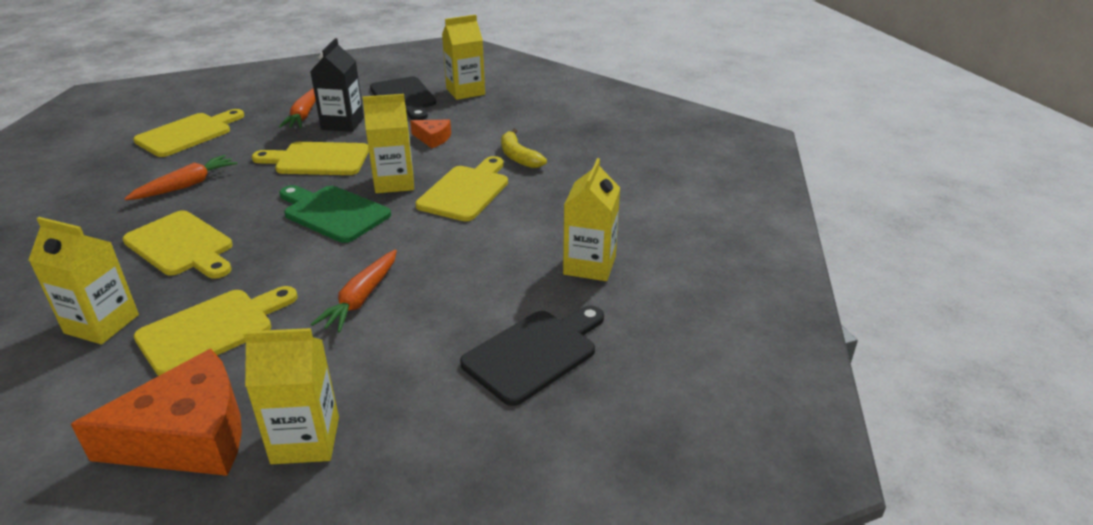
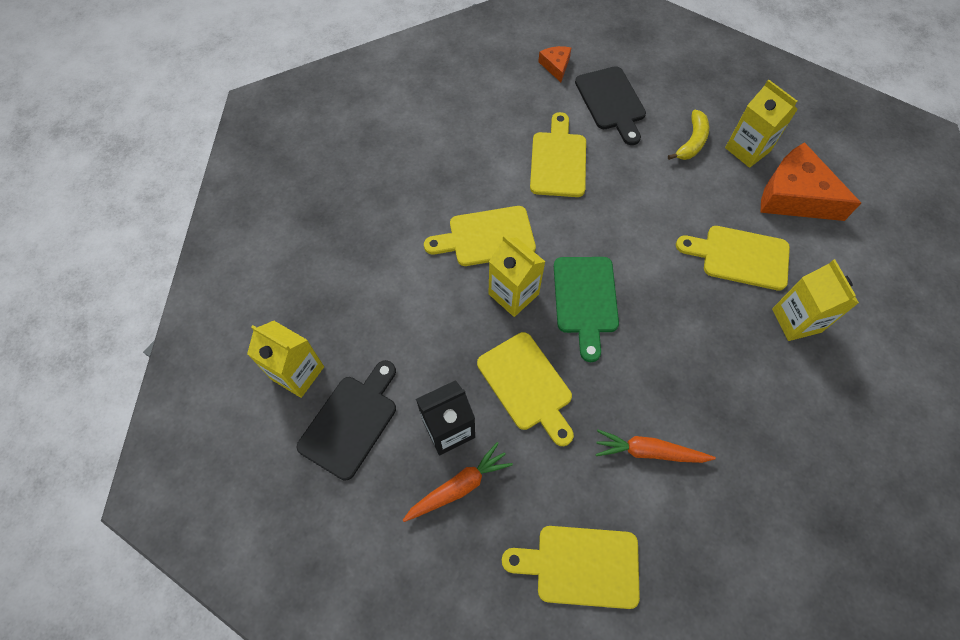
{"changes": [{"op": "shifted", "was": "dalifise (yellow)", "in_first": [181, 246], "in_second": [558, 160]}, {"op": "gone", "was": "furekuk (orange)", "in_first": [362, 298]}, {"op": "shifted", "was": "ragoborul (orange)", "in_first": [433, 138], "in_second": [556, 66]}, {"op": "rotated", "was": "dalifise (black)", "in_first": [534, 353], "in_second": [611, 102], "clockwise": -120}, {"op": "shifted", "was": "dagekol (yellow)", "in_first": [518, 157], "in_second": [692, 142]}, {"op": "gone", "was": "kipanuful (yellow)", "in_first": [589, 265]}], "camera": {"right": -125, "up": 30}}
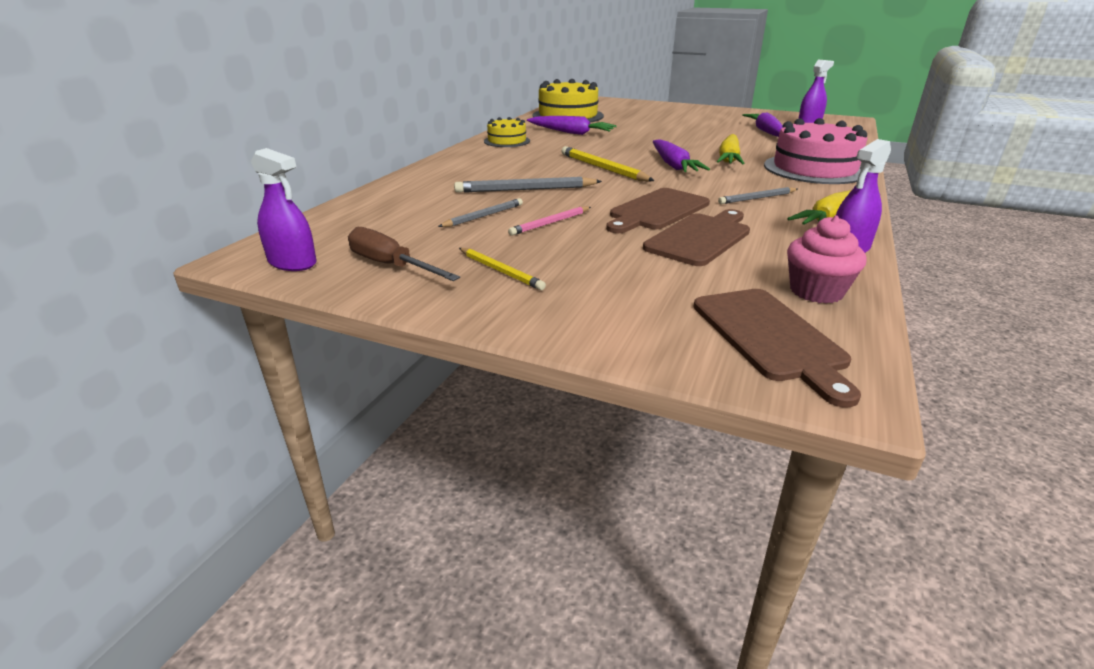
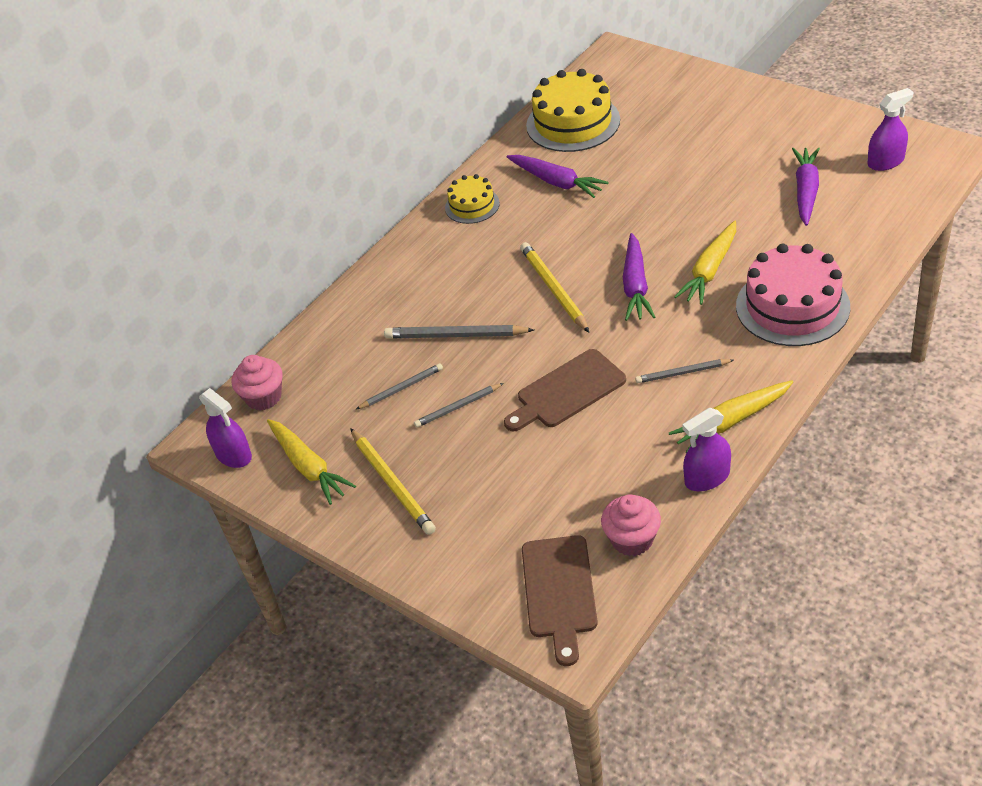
{"changes": [{"op": "swapped", "was": "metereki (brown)", "now": "furekuk (yellow)", "in_first": [391, 265], "in_second": [308, 467]}, {"op": "scaled", "was": "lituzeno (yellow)", "in_first": [500, 271], "in_second": [392, 484], "ratio": 1.59}, {"op": "repainted", "was": "lituzeno (pink)", "now": "lituzeno (grey)", "in_first": [550, 223], "in_second": [458, 407]}, {"op": "gone", "was": "dalifise (brown)", "in_first": [700, 238]}, {"op": "new", "now": "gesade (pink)", "in_second": [263, 397]}], "camera": {"right": 20, "up": 15}}
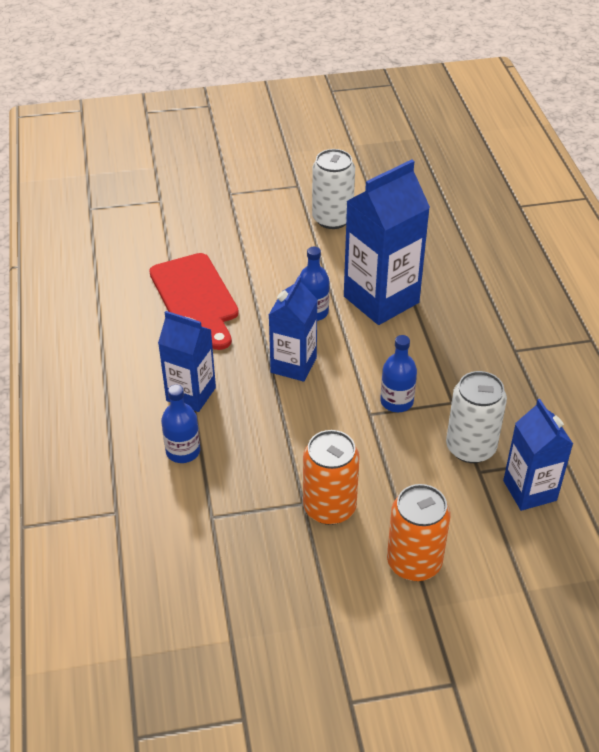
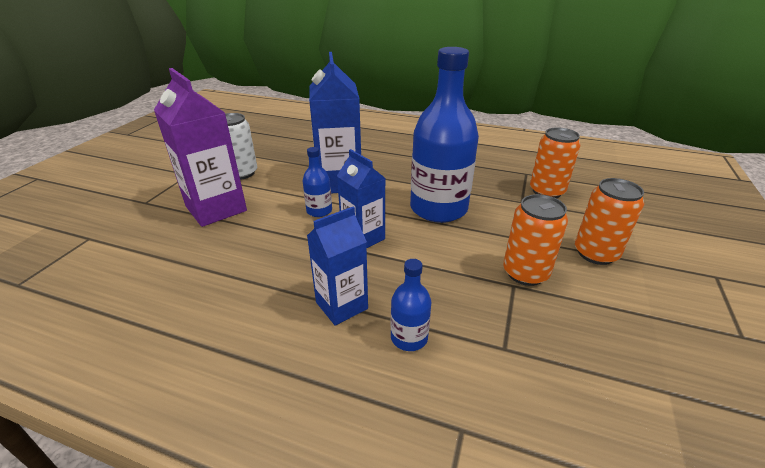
{"changes": [{"op": "gone", "was": "dalifise (red)", "in_first": [195, 297]}, {"op": "scaled", "was": "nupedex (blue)", "in_first": [396, 401], "in_second": [438, 209], "ratio": 2.25}, {"op": "gone", "was": "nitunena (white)", "in_first": [470, 447]}, {"op": "swapped", "was": "kipanuful (blue)", "now": "nitunena (orange)", "in_first": [529, 490], "in_second": [546, 191]}, {"op": "new", "now": "kipanuful (purple)", "in_second": [216, 209]}], "camera": {"right": -60, "up": -10}}
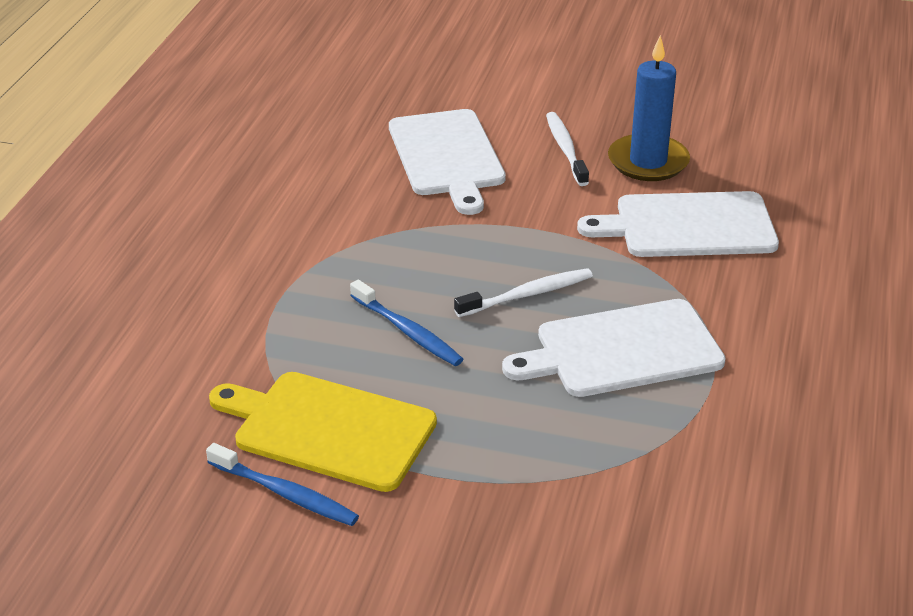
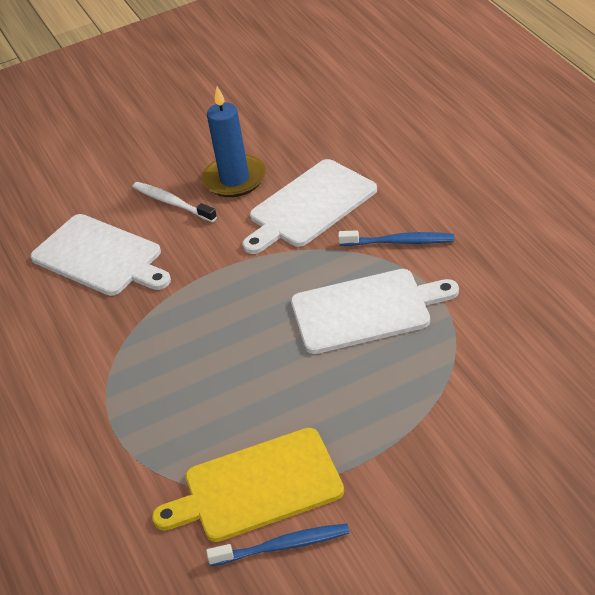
{"changes": [{"op": "shifted", "was": "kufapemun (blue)", "in_first": [408, 331], "in_second": [399, 242]}, {"op": "gone", "was": "kufapemun (white)", "in_first": [527, 295]}, {"op": "rotated", "was": "dalifise (white)", "in_first": [622, 350], "in_second": [366, 310], "clockwise": -135}], "camera": {"right": -35, "up": 5}}
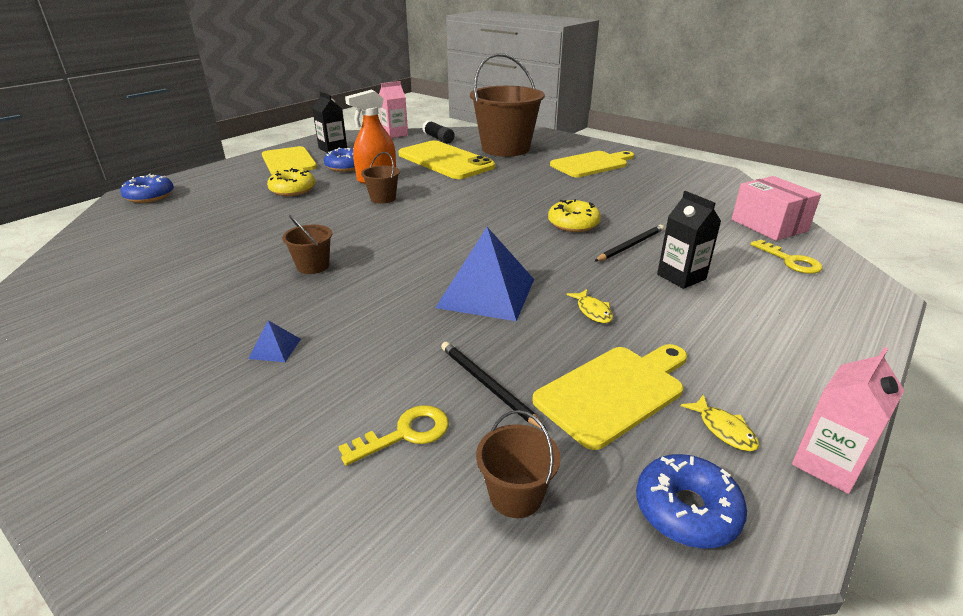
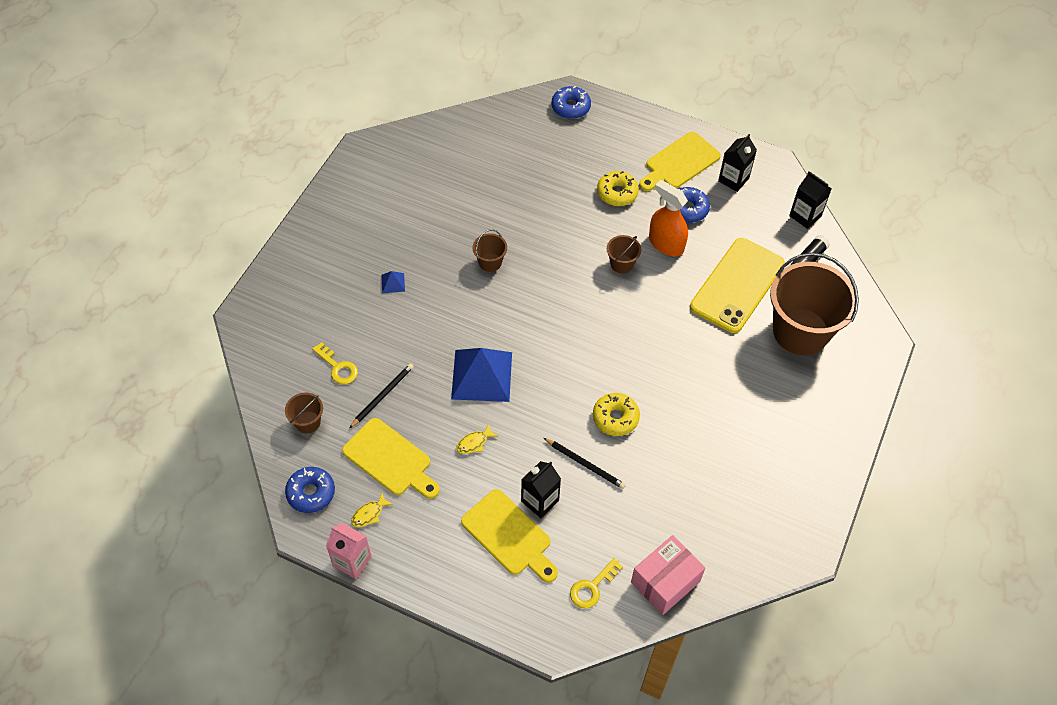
{"changes": [{"op": "repainted", "was": "kipanuful (pink)", "now": "kipanuful (black)", "in_first": [395, 134], "in_second": [805, 216]}, {"op": "shifted", "was": "dalifise (yellow)", "in_first": [591, 164], "in_second": [509, 535]}], "camera": {"right": 75, "up": 25}}
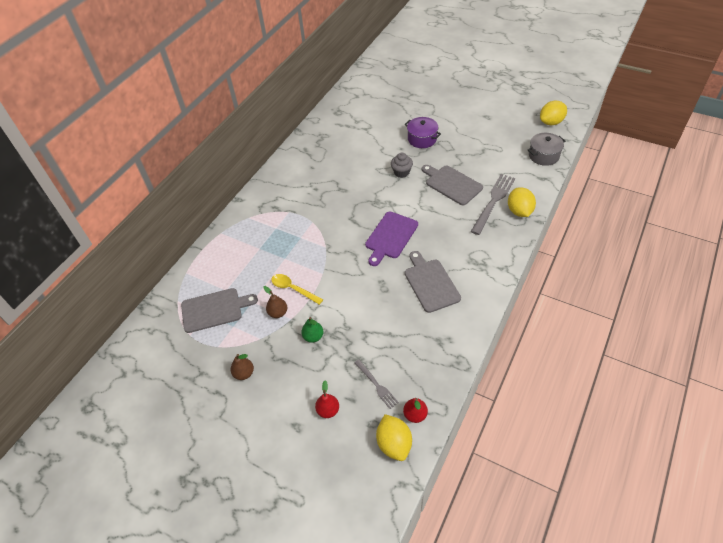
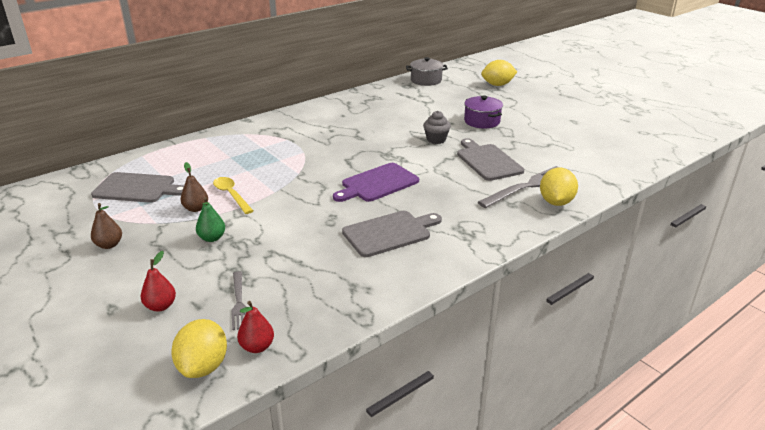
{"changes": [{"op": "rotated", "was": "dalifise (grey)", "in_first": [430, 283], "in_second": [389, 233], "clockwise": 60}, {"op": "shifted", "was": "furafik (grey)", "in_first": [543, 155], "in_second": [426, 80]}, {"op": "shifted", "was": "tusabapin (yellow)", "in_first": [551, 122], "in_second": [497, 85]}], "camera": {"right": 20, "up": -20}}
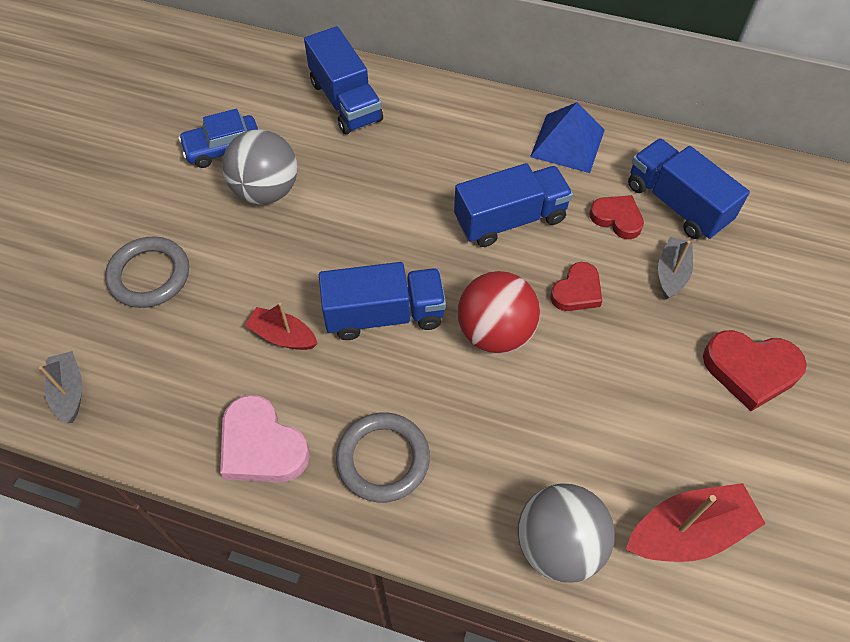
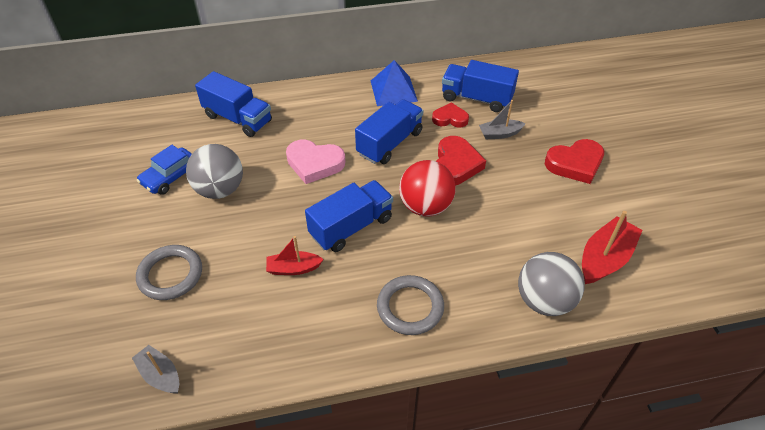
{"changes": [{"op": "shifted", "was": "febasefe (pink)", "in_first": [262, 446], "in_second": [314, 163]}, {"op": "scaled", "was": "febasefe (red)", "in_first": [577, 291], "in_second": [456, 164], "ratio": 1.54}, {"op": "rotated", "was": "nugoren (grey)", "in_first": [671, 273], "in_second": [499, 134], "clockwise": -90}], "camera": {"right": -30, "up": -10}}
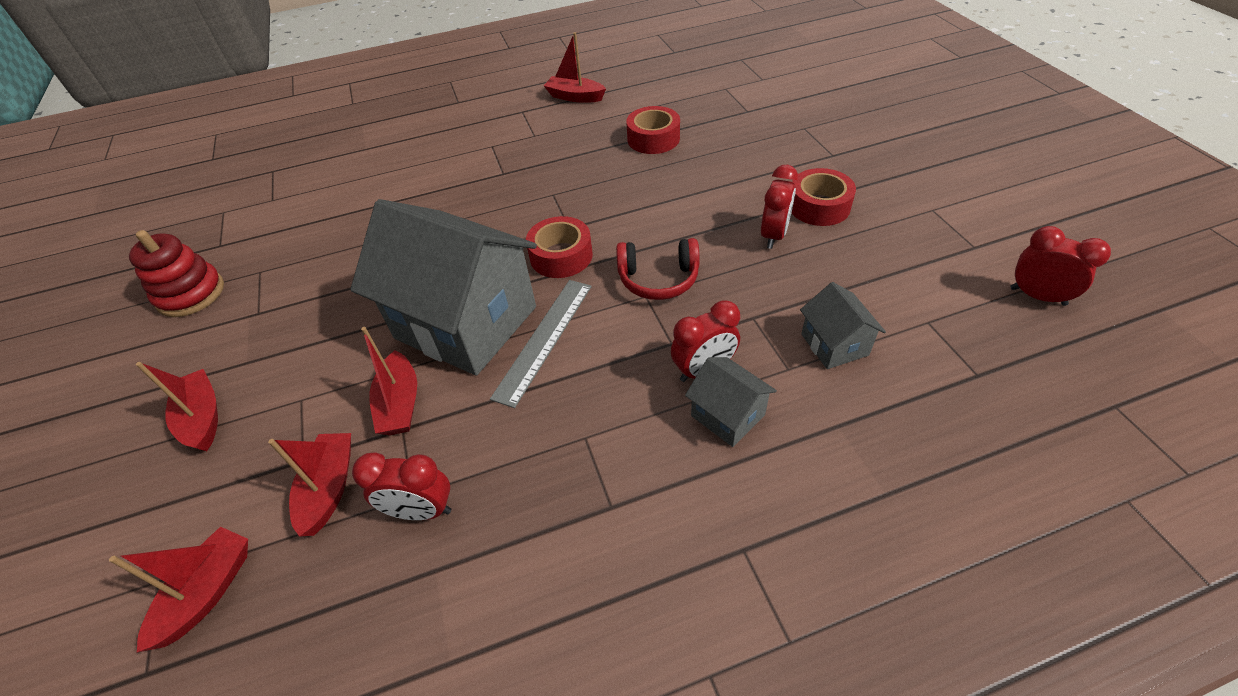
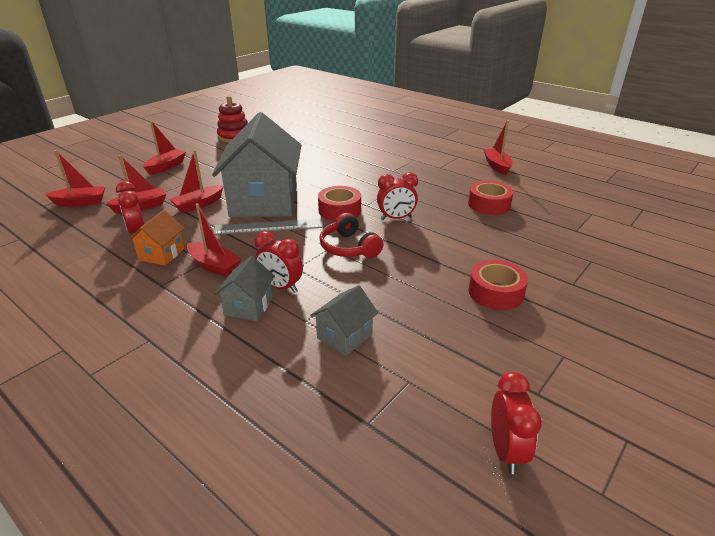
{"changes": [{"op": "shifted", "was": "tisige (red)", "in_first": [773, 235], "in_second": [396, 218]}, {"op": "new", "now": "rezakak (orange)", "in_second": [162, 254]}, {"op": "new", "now": "nugoren (red)", "in_second": [214, 266]}], "camera": {"right": 55, "up": -15}}
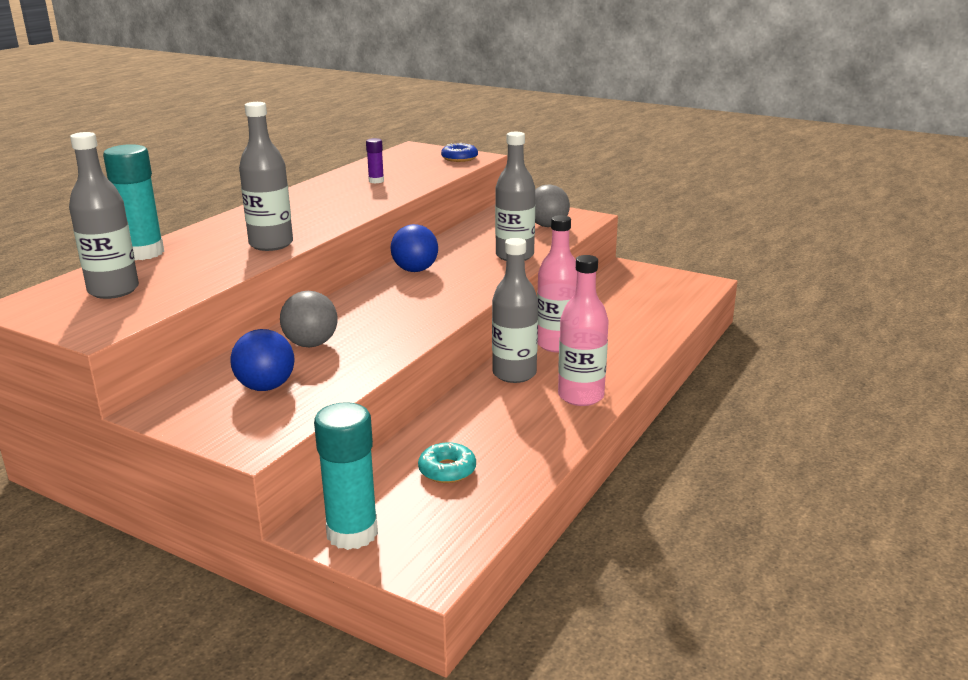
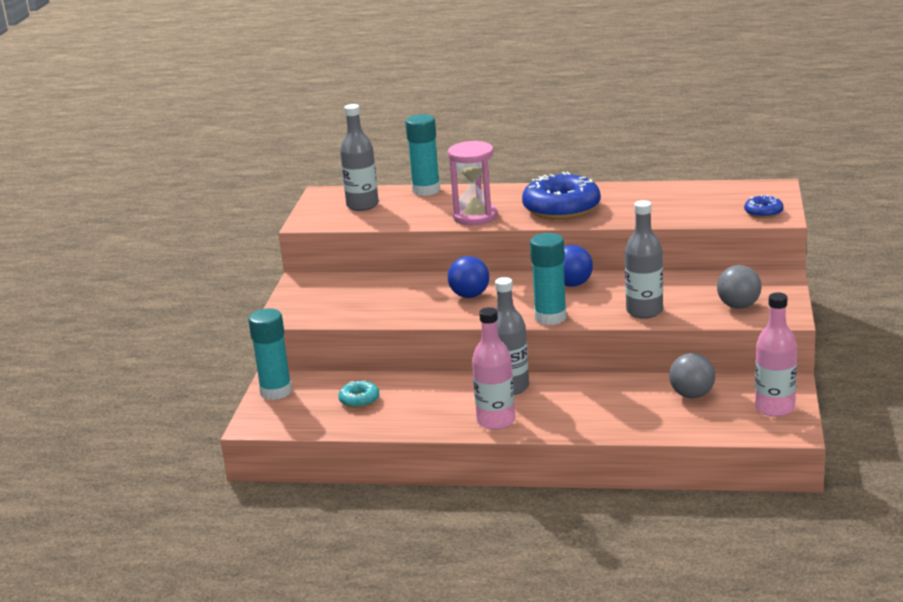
{"changes": [{"op": "shifted", "was": "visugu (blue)", "in_first": [266, 387], "in_second": [469, 295]}, {"op": "swapped", "was": "nupedex (grey)", "now": "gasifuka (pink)", "in_first": [271, 244], "in_second": [475, 217]}, {"op": "shifted", "was": "visugu (grey)", "in_first": [311, 344], "in_second": [692, 395]}, {"op": "gone", "was": "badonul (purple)", "in_first": [376, 181]}, {"op": "shifted", "was": "nupedex (pink)", "in_first": [557, 344], "in_second": [774, 408]}, {"op": "new", "now": "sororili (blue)", "in_second": [561, 208]}, {"op": "new", "now": "badonul (turquoise)", "in_second": [550, 317]}], "camera": {"right": 70, "up": 0}}
